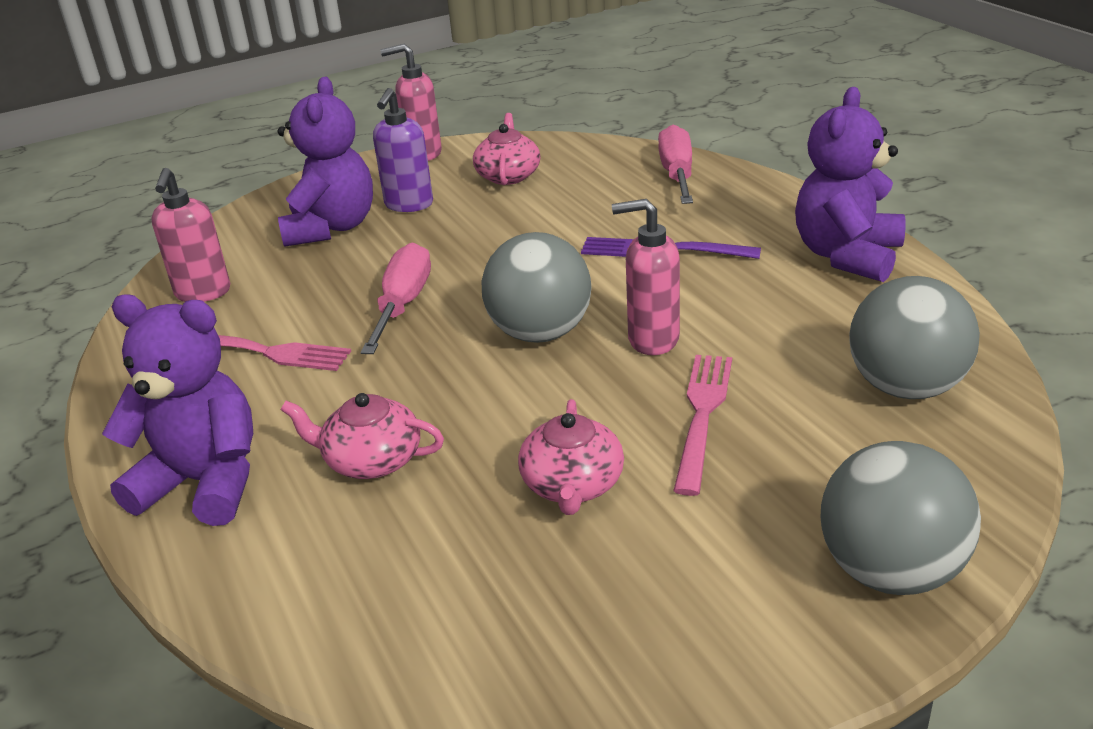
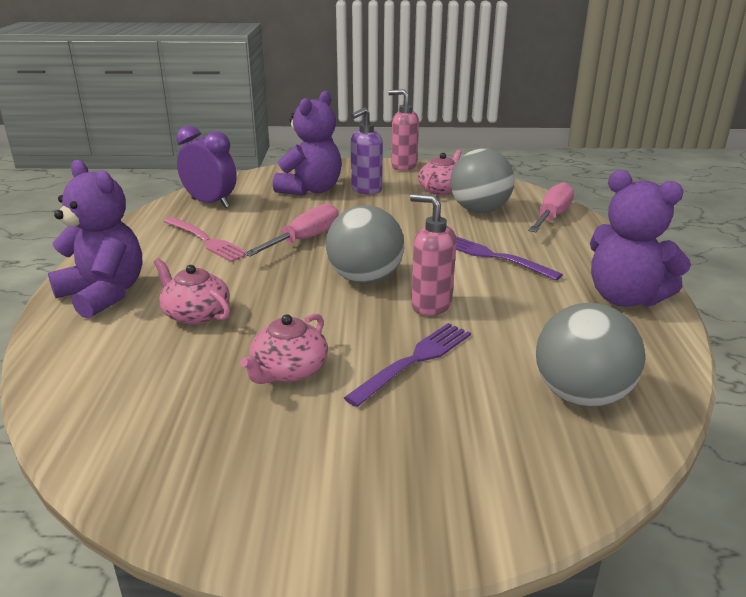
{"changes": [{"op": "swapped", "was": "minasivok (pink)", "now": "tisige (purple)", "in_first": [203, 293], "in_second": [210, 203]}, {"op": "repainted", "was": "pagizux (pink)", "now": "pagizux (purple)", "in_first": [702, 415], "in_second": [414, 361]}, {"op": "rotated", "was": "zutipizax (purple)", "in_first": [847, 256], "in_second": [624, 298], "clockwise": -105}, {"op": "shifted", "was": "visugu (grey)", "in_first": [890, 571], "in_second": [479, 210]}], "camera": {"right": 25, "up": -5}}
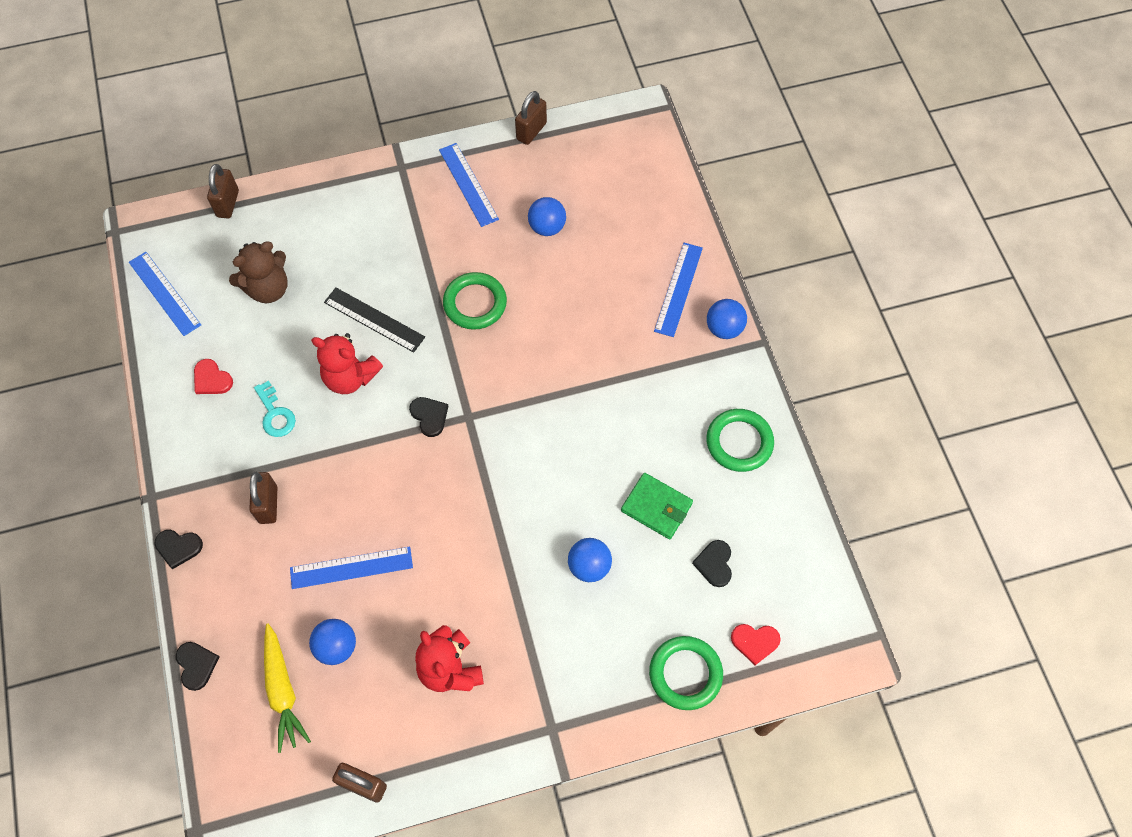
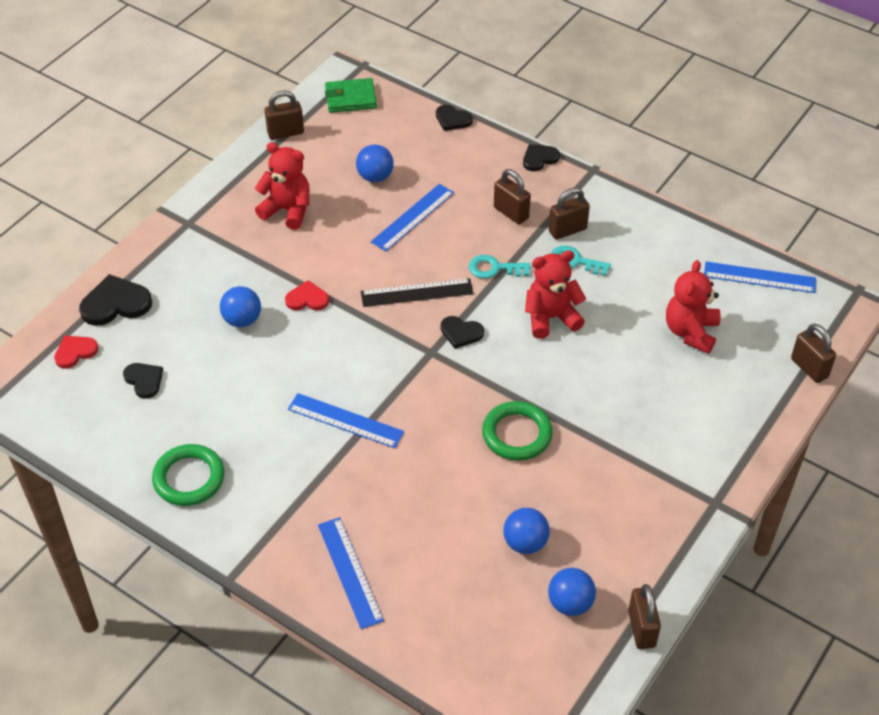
{"changes": [{"op": "shifted", "was": "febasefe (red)", "in_first": [211, 379], "in_second": [307, 299]}, {"op": "repainted", "was": "zutipizax (brown)", "now": "zutipizax (red)", "in_first": [268, 288], "in_second": [690, 332]}, {"op": "gone", "was": "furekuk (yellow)", "in_first": [283, 691]}, {"op": "shifted", "was": "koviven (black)", "in_first": [374, 319], "in_second": [417, 293]}, {"op": "shifted", "was": "koviven (blue)", "in_first": [468, 184], "in_second": [345, 420]}, {"op": "shifted", "was": "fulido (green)", "in_first": [656, 507], "in_second": [350, 98]}, {"op": "swapped", "was": "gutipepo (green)", "now": "febasefe (black)", "in_first": [685, 674], "in_second": [115, 303]}, {"op": "shifted", "was": "visugu (blue)", "in_first": [724, 328], "in_second": [570, 603]}, {"op": "new", "now": "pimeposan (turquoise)", "in_second": [494, 268]}, {"op": "new", "now": "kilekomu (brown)", "in_second": [567, 230]}], "camera": {"right": 140, "up": -15}}
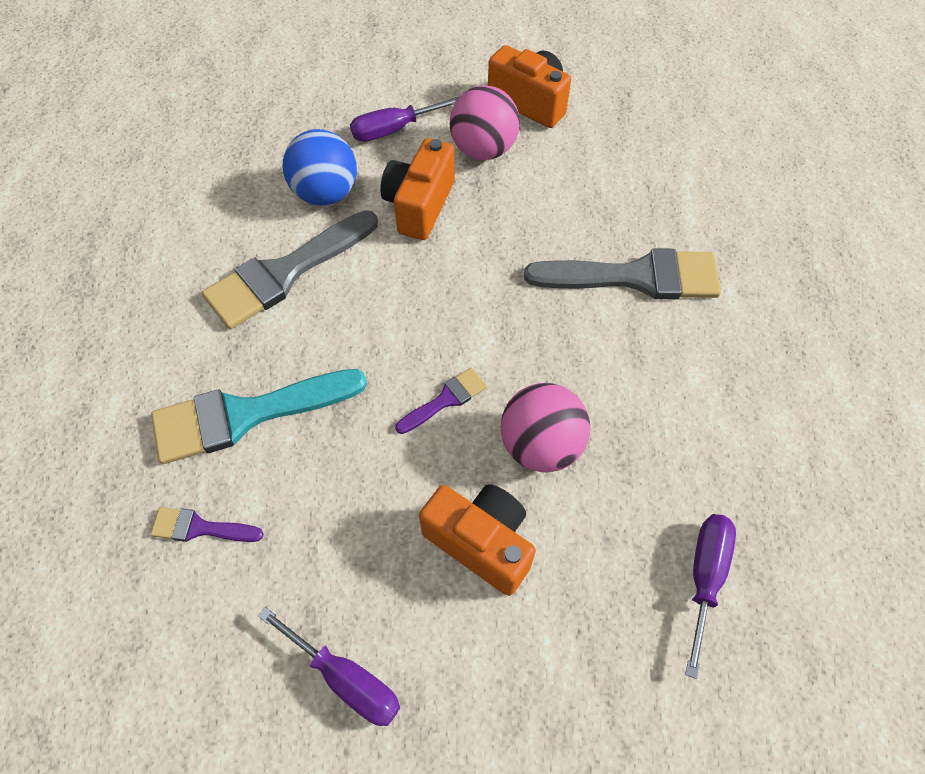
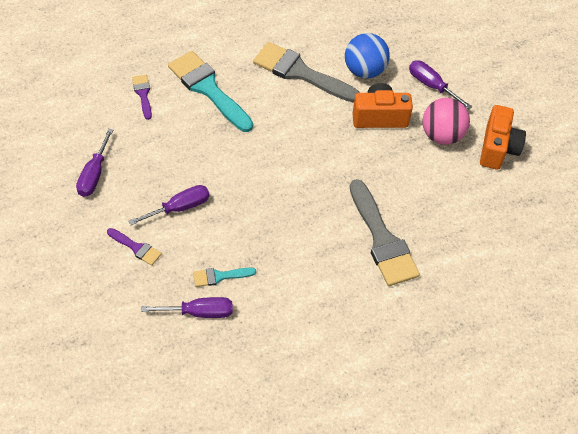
{"changes": [{"op": "shifted", "was": "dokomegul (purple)", "in_first": [445, 400], "in_second": [136, 248]}, {"op": "swapped", "was": "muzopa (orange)", "now": "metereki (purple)", "in_first": [481, 542], "in_second": [179, 208]}, {"op": "gone", "was": "visugu (pink)", "in_first": [540, 445]}, {"op": "new", "now": "dokomegul (turquoise)", "in_second": [220, 276]}], "camera": {"right": 65, "up": -5}}
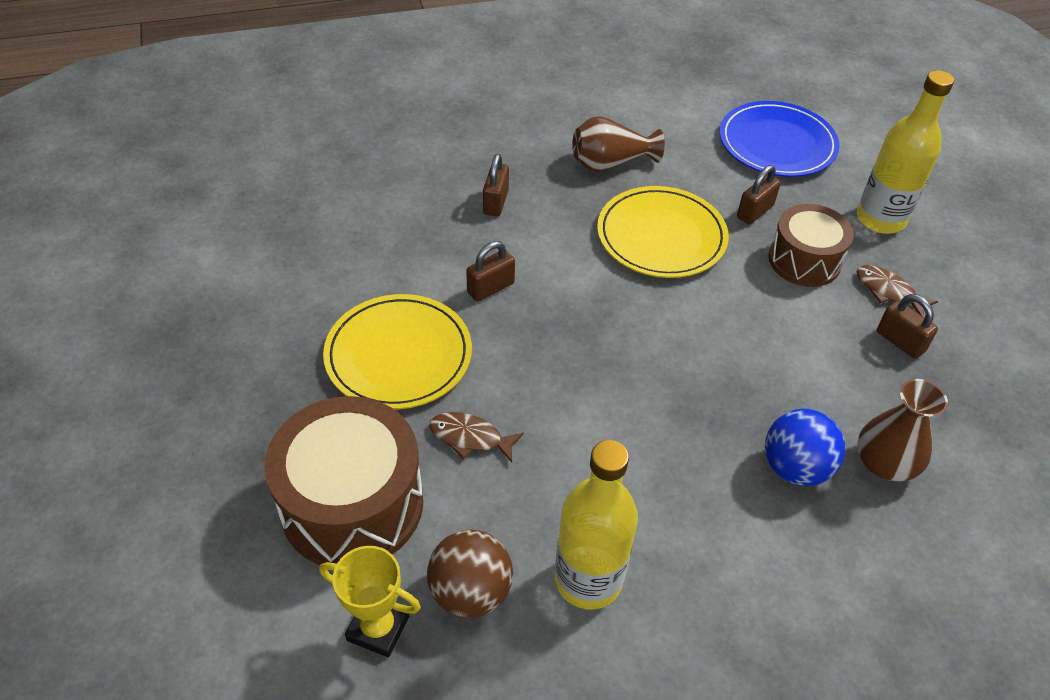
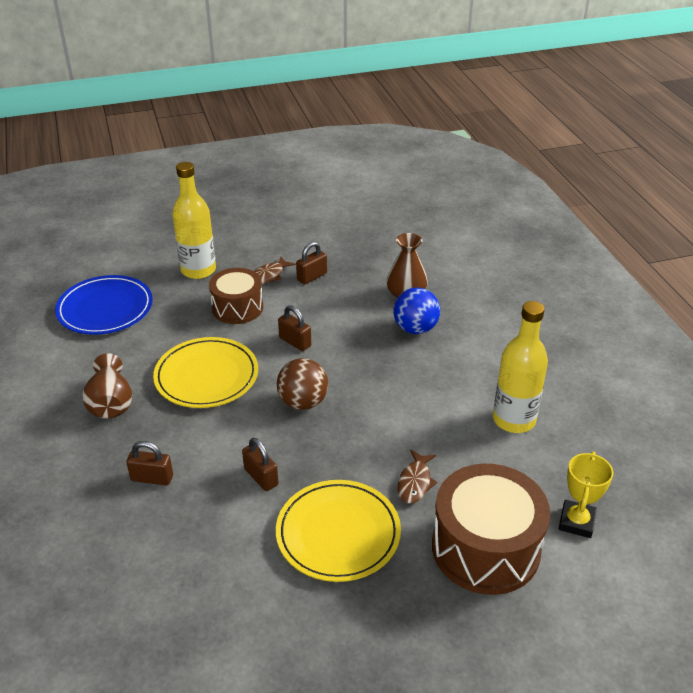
{"changes": [{"op": "shifted", "was": "visugu (brown)", "in_first": [470, 592], "in_second": [303, 402]}, {"op": "shifted", "was": "kilekomu (brown)", "in_first": [755, 212], "in_second": [295, 342]}], "camera": {"right": -90, "up": -10}}
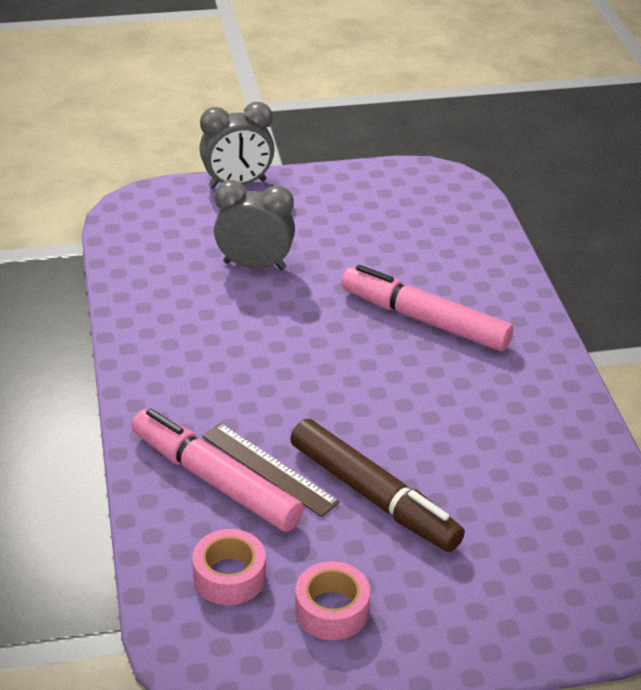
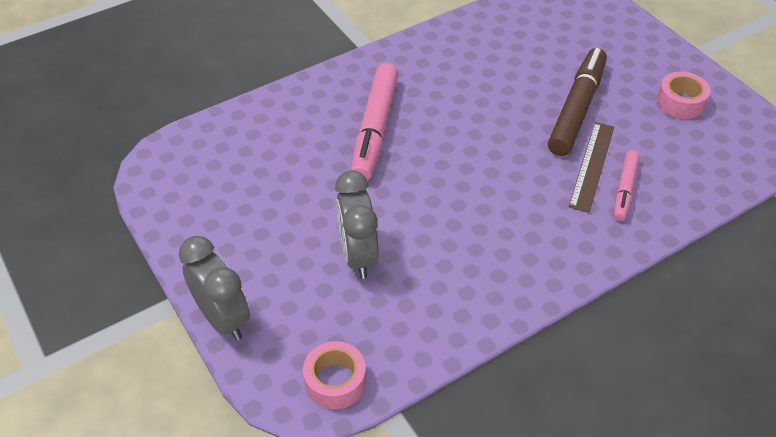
{"changes": [{"op": "scaled", "was": "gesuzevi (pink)", "in_first": [215, 480], "in_second": [624, 190], "ratio": 0.55}, {"op": "shifted", "was": "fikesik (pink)", "in_first": [229, 576], "in_second": [335, 381]}], "camera": {"right": -110, "up": 10}}
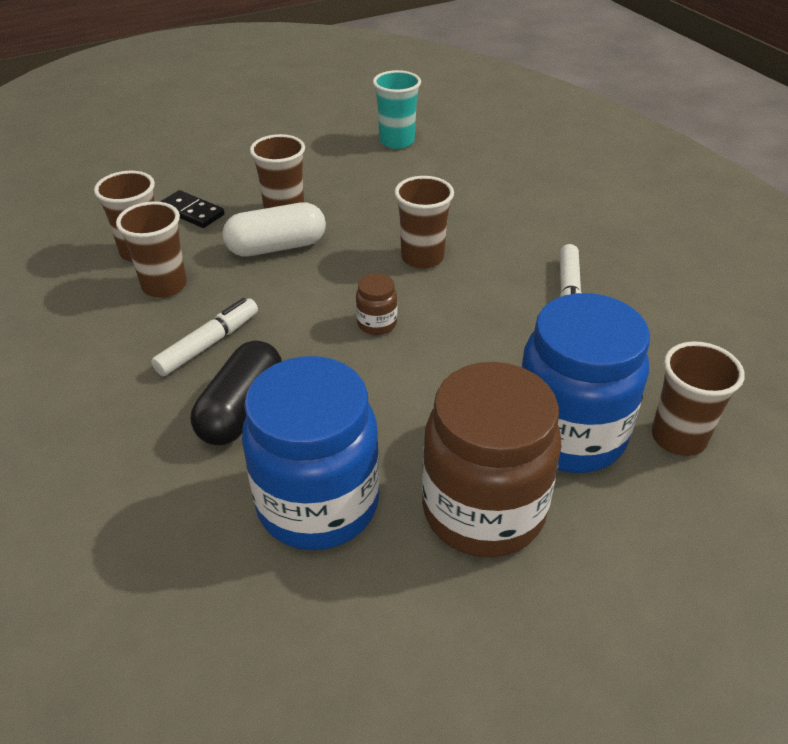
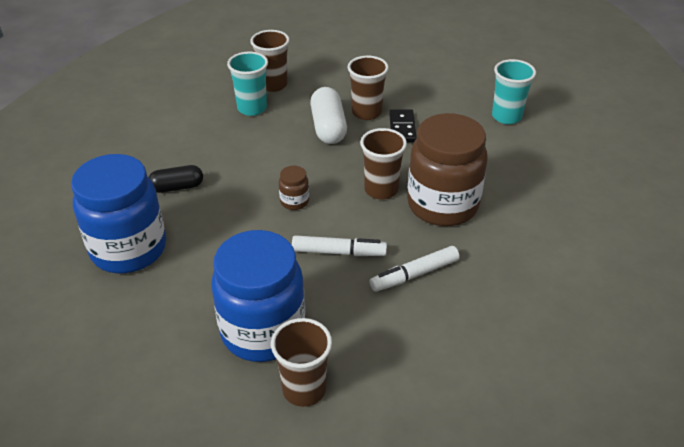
{"changes": [{"op": "repainted", "was": "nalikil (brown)", "now": "nalikil (turquoise)", "in_first": [164, 286], "in_second": [252, 108]}, {"op": "shifted", "was": "gesuzevi (white)", "in_first": [208, 344], "in_second": [339, 252]}, {"op": "shifted", "was": "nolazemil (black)", "in_first": [191, 212], "in_second": [402, 128]}, {"op": "scaled", "was": "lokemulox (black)", "in_first": [242, 410], "in_second": [177, 187], "ratio": 0.66}, {"op": "rotated", "was": "lokemulox (white)", "in_first": [277, 247], "in_second": [328, 127], "clockwise": 45}, {"op": "shifted", "was": "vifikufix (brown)", "in_first": [483, 510], "in_second": [442, 205]}], "camera": {"right": 55, "up": 0}}
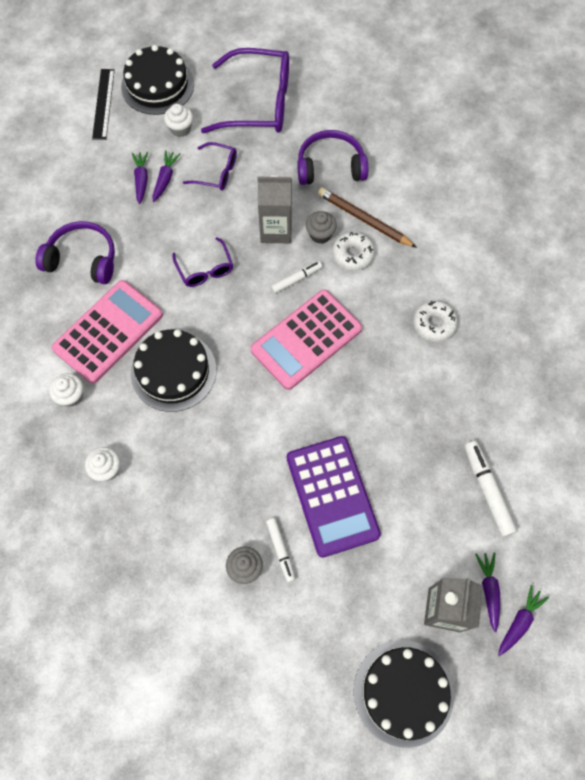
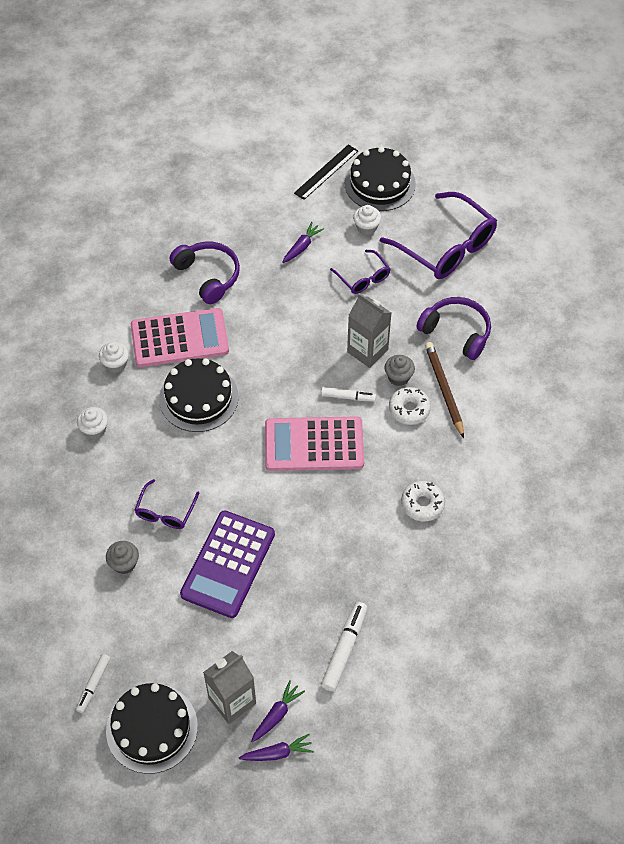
{"changes": [{"op": "gone", "was": "furekuk (purple)", "in_first": [165, 179]}, {"op": "shifted", "was": "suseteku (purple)", "in_first": [205, 269], "in_second": [165, 512]}, {"op": "shifted", "was": "gesuzevi (white)", "in_first": [281, 550], "in_second": [93, 685]}], "camera": {"right": 40, "up": -10}}
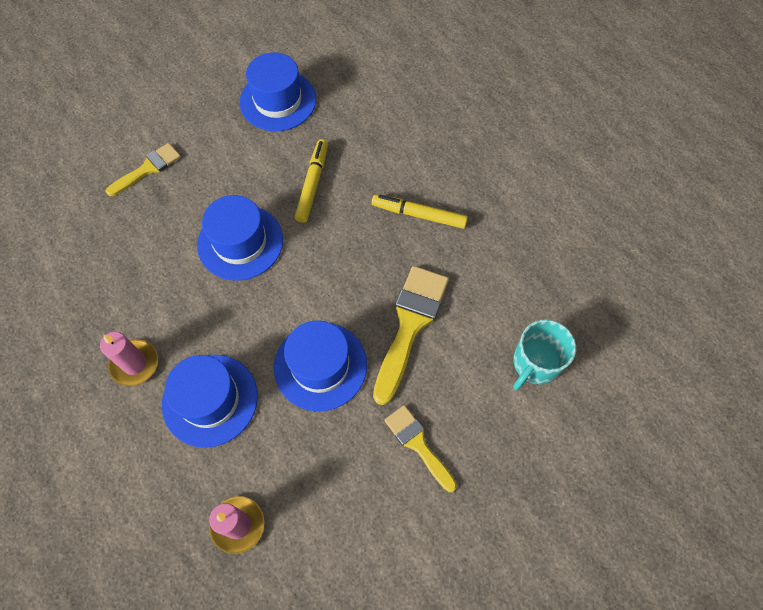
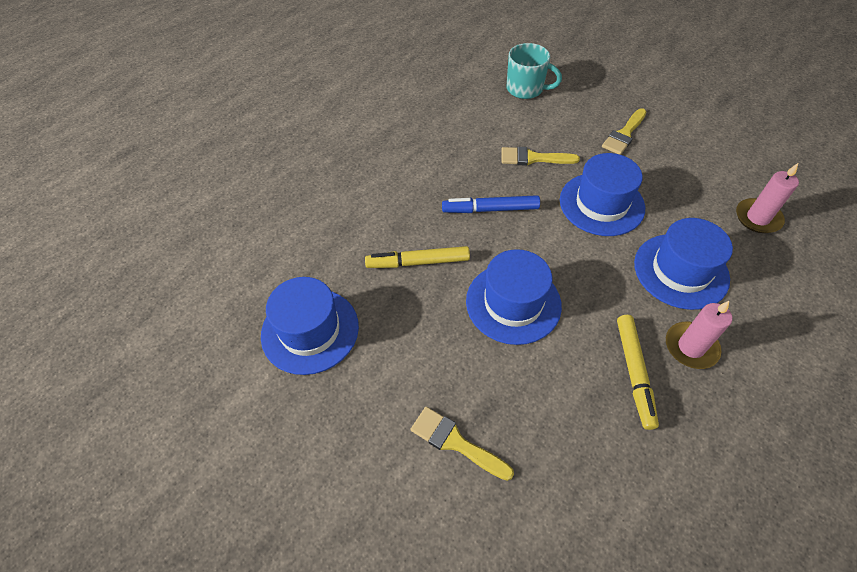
{"changes": [{"op": "shifted", "was": "gesuzevi (yellow)", "in_first": [419, 215], "in_second": [634, 373]}, {"op": "scaled", "was": "dokomegul (yellow)", "in_first": [410, 325], "in_second": [533, 158], "ratio": 0.6}, {"op": "new", "now": "gesuzevi (blue)", "in_second": [490, 209]}], "camera": {"right": -105, "up": -10}}
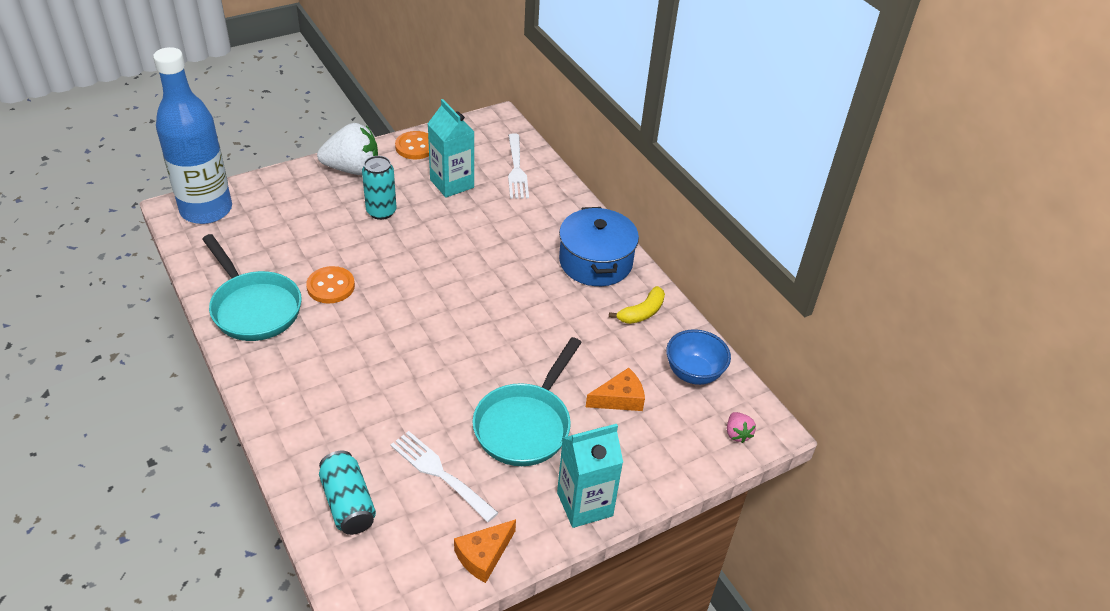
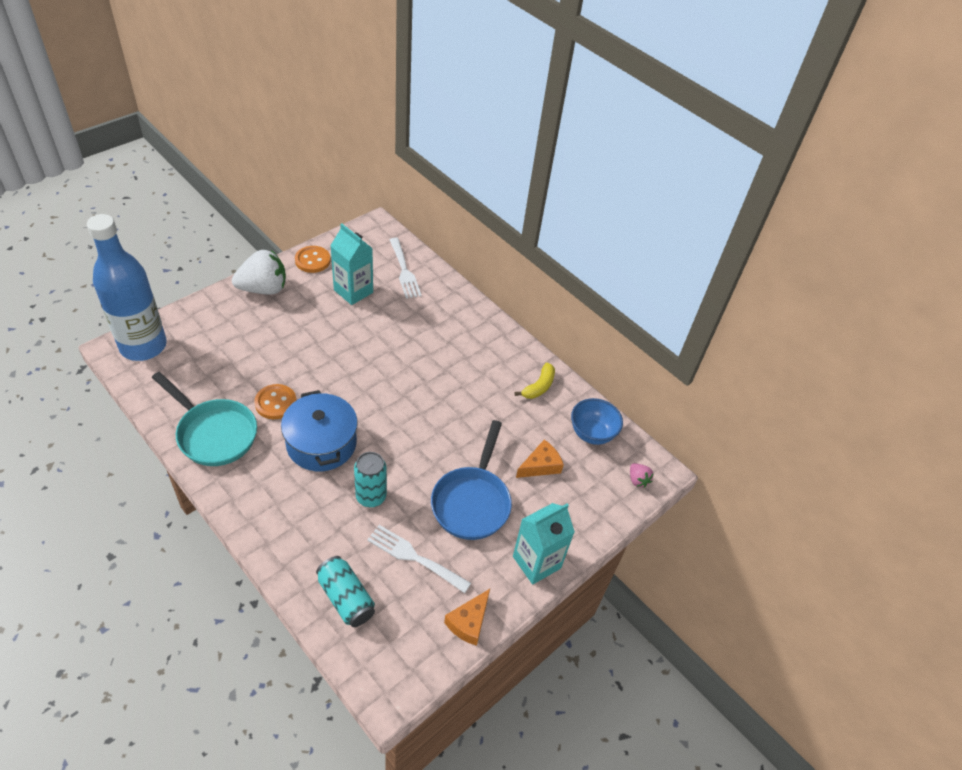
{"changes": [{"op": "shifted", "was": "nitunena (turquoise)", "in_first": [381, 211], "in_second": [371, 496]}, {"op": "repainted", "was": "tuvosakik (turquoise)", "now": "tuvosakik (blue)", "in_first": [525, 425], "in_second": [472, 501]}, {"op": "shifted", "was": "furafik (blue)", "in_first": [595, 262], "in_second": [321, 443]}], "camera": {"right": -15, "up": 5}}
